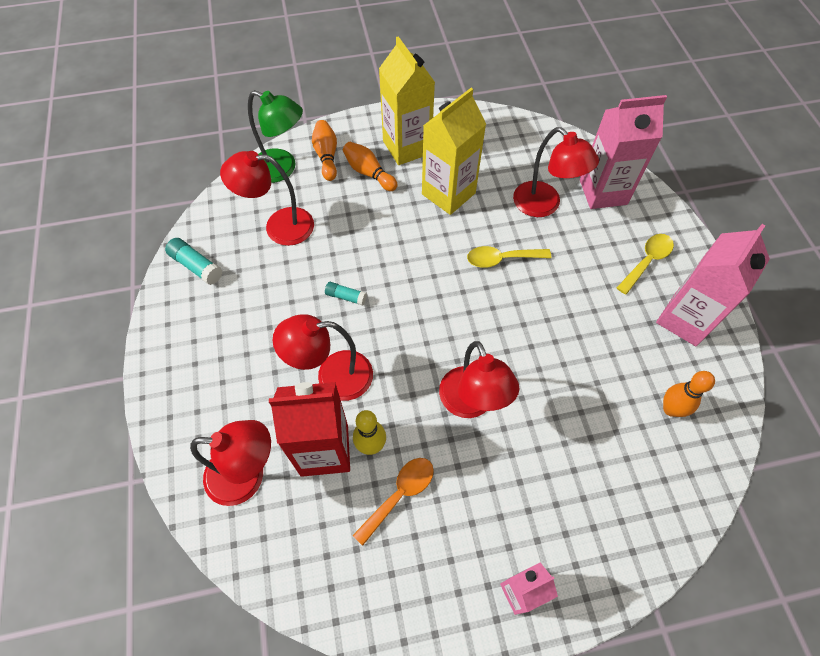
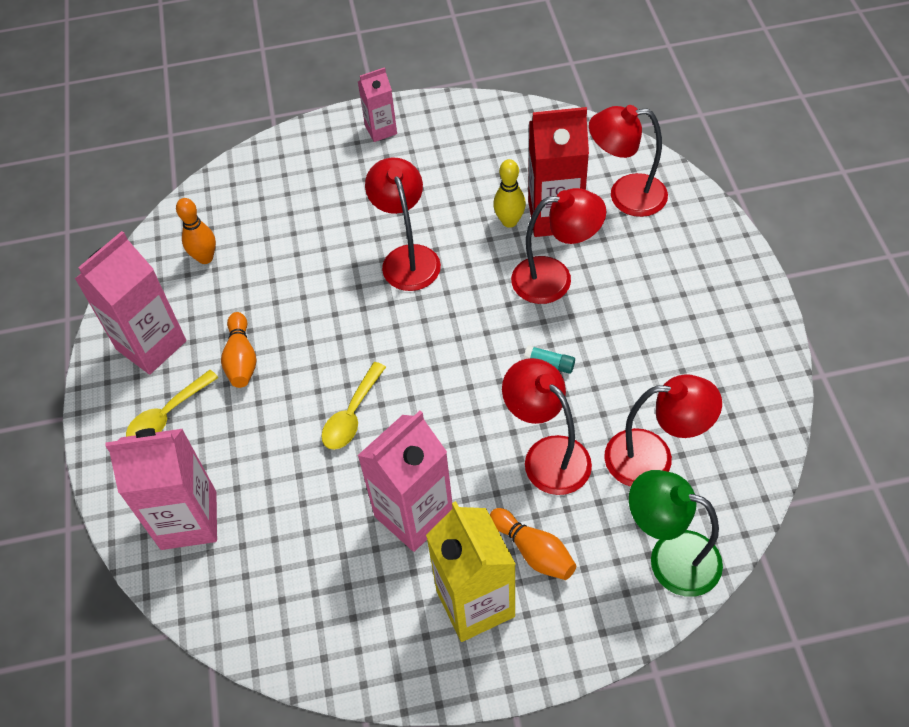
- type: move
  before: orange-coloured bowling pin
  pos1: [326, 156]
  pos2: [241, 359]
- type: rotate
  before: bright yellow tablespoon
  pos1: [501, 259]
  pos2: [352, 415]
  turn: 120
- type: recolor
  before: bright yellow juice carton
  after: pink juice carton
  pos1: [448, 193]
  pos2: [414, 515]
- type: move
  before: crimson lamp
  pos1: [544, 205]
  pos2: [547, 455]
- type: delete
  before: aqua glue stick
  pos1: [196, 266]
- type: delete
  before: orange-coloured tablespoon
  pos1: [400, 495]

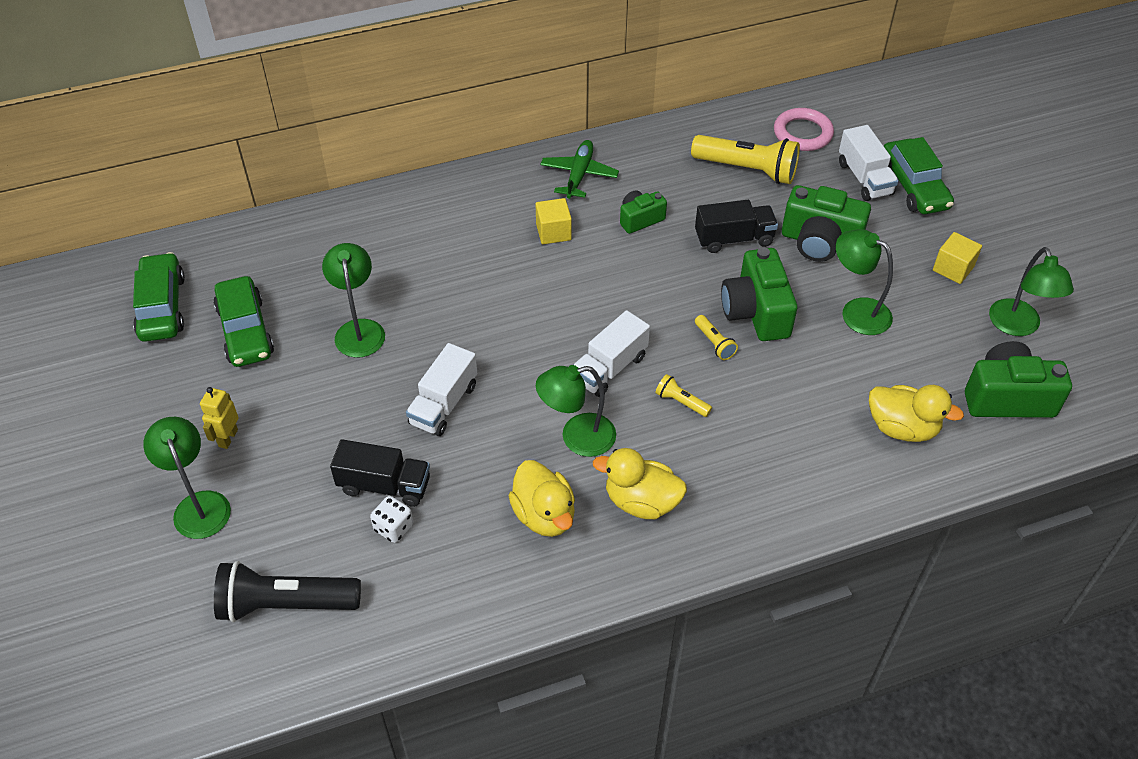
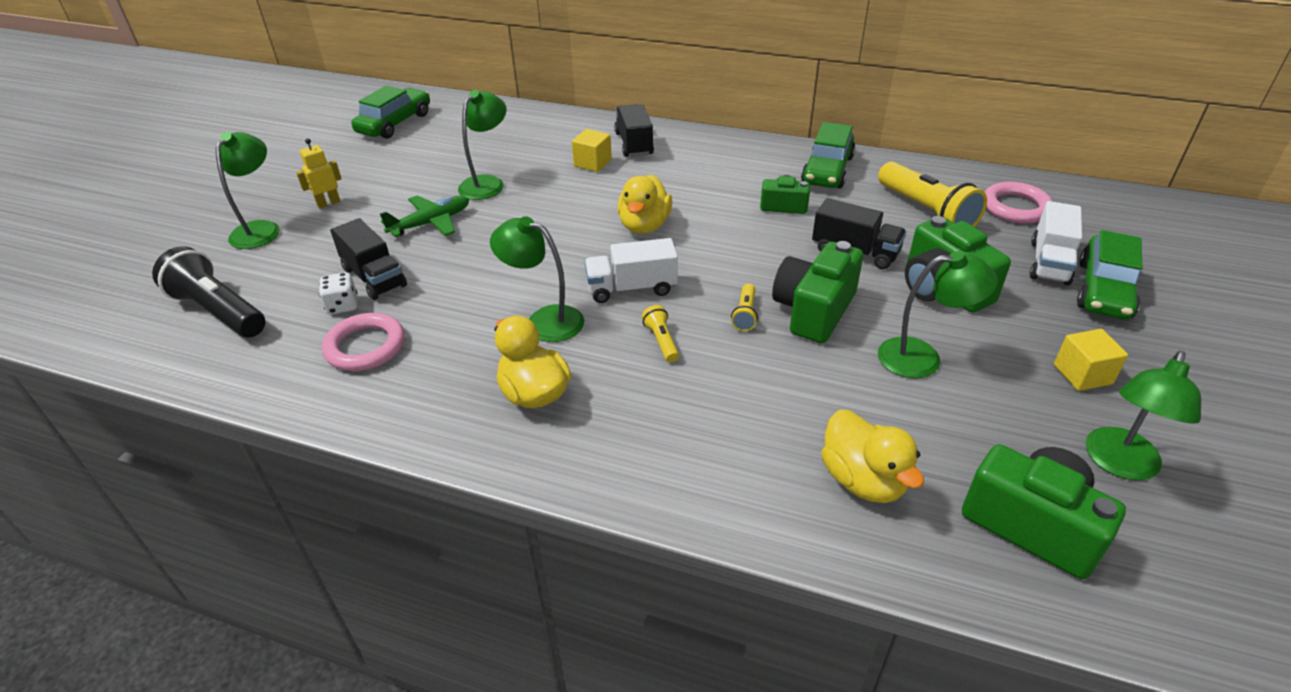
- type: insert
  after: pink hoop
  pos2: [365, 347]
- type: move
  before: leaf-green plane
  pos1: [579, 175]
  pos2: [431, 223]
- type: move
  before: bright yellow block
  pos1: [553, 232]
  pos2: [592, 163]
- type: insert
  after: ebony toy truck
  pos2: [634, 144]
- type: move
  before: bright yellow toy duck
  pos1: [544, 515]
  pos2: [644, 226]
- type: move
  before: leaf-green car
  pos1: [245, 331]
  pos2: [827, 170]
- type: rotate
  before: leaf-green lamp
  pos1: [856, 311]
  pos2: [922, 358]
  turn: 105
- type: delete
  before: pure white toy truck
  pos1: [443, 404]

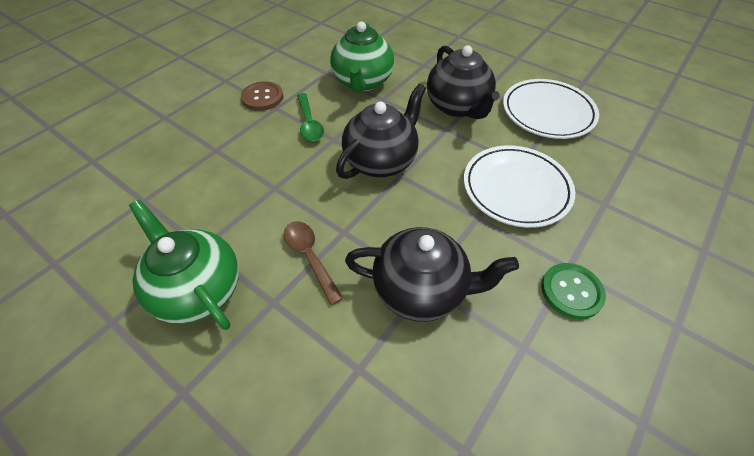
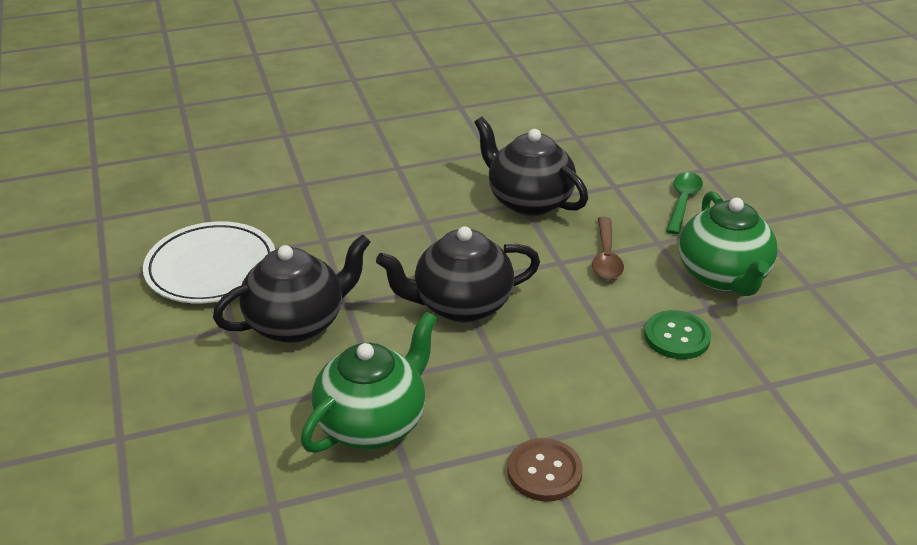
- type: rotate
  before: ebony china teapot
  pos1: [458, 107]
  pos2: [297, 323]
  turn: 45
- type: move
  before: leaf-green shirt button
  pos1: [571, 291]
  pos2: [677, 337]
- type: move
  before: leaf-green tablespoon
  pos1: [309, 123]
  pos2: [682, 202]
- type: delete
  before: pure white flat dish
  pos1: [516, 189]

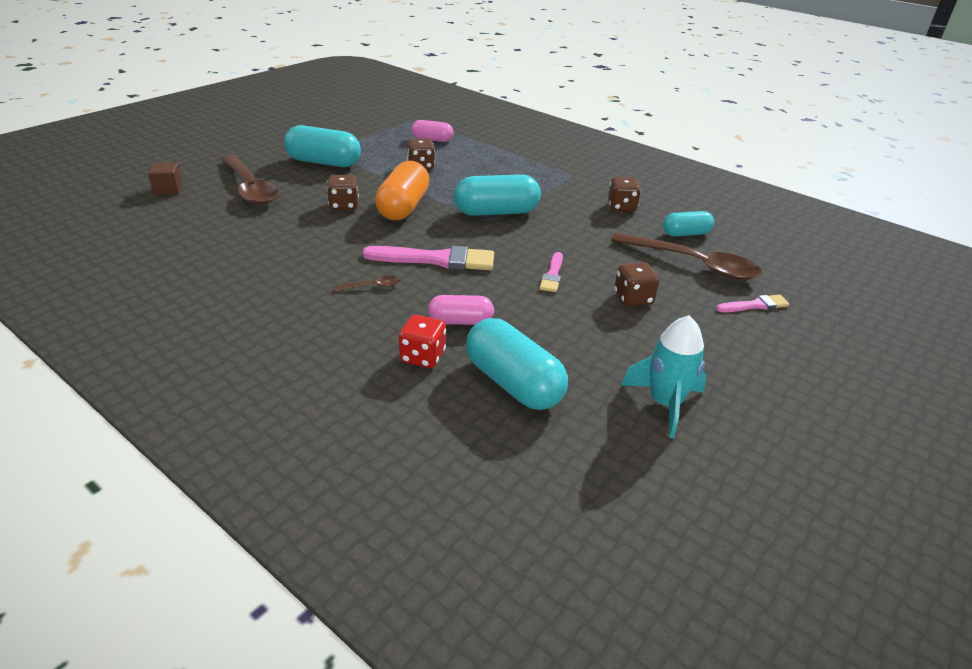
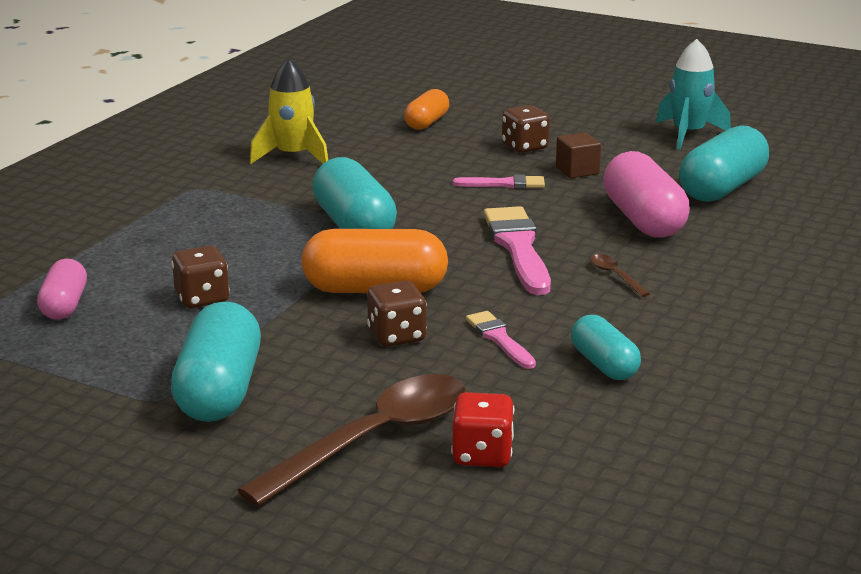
- type: replace
  before: russet game die
  after: bright yellow rocket
  pos1: [621, 207]
  pos2: [293, 156]
- type: replace
  before: russet tablespoon
  after: orange-coloured pill shape
  pos1: [693, 264]
  pos2: [427, 123]
- type: move
  before: crimson game die
  pos1: [422, 357]
  pos2: [482, 455]
- type: move
  before: pink paint brush
  pos1: [755, 305]
  pos2: [499, 339]
- type: move
  before: russet block
  pos1: [168, 189]
  pos2: [577, 170]
- type: move
  before: aqua pill shape
  pos1: [685, 234]
  pos2: [604, 365]
- type: resize
  before: pink pill shape
  pos1: [460, 321]
  pos2: [643, 220]
  scale: 1.69

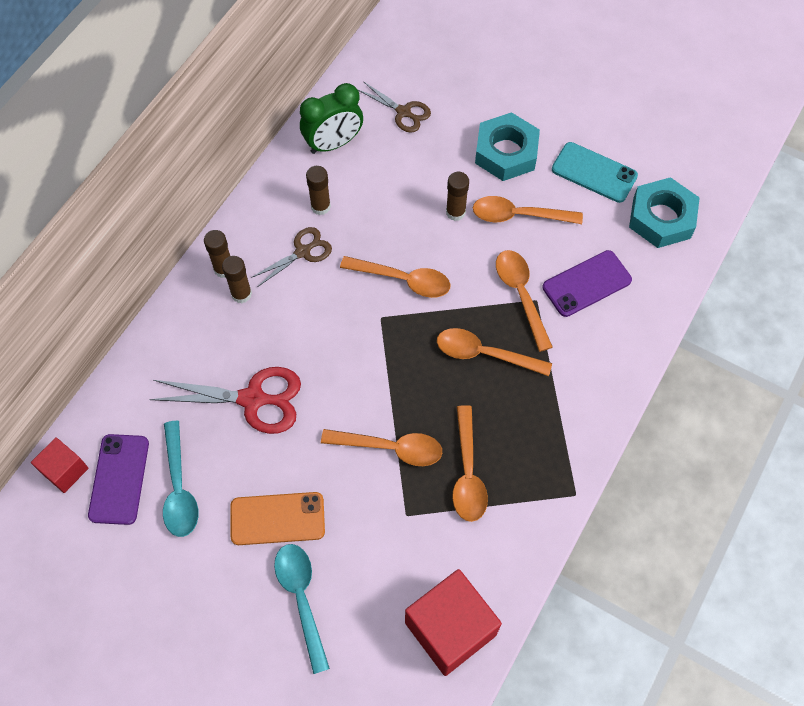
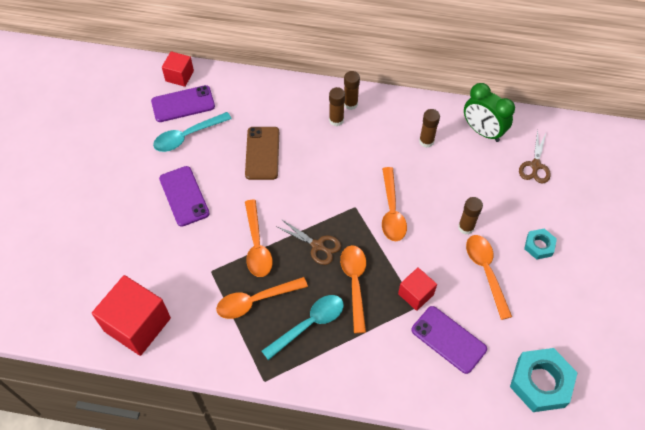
- type: recolor
  before: orange-coloured smartphone
  after: royal purple smartphone
  pos1: [277, 518]
  pos2: [184, 196]
- type: replace
  before: crimson pair of scissors
  after: russet smartphone
  pos1: [252, 399]
  pos2: [262, 153]
- type: move
  before: aqua tablespoon
  pos1: [302, 599]
  pos2: [309, 324]
- type: move
  before: russet pair of scissors
  pos1: [302, 252]
  pos2: [317, 245]
- type: replace
  before: orange-coloured tablespoon
  after: crimson block
  pos1: [521, 295]
  pos2: [415, 294]
- type: resize
  before: aqua nut
  pos1: [506, 152]
  pos2: [539, 246]
  scale: 0.54
- type: delete
  before: aqua smartphone
  pos1: [594, 172]

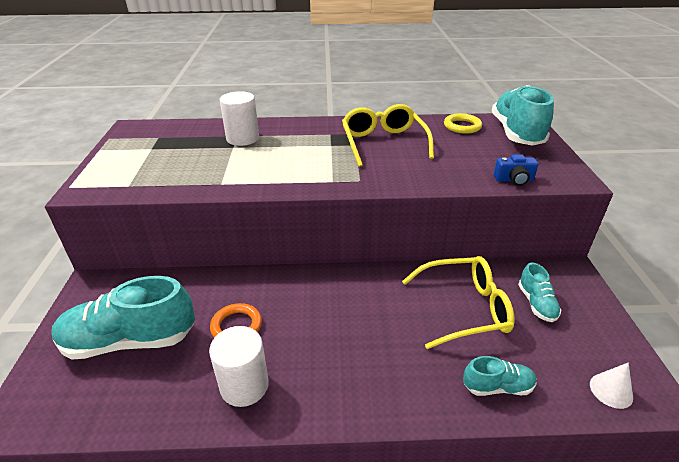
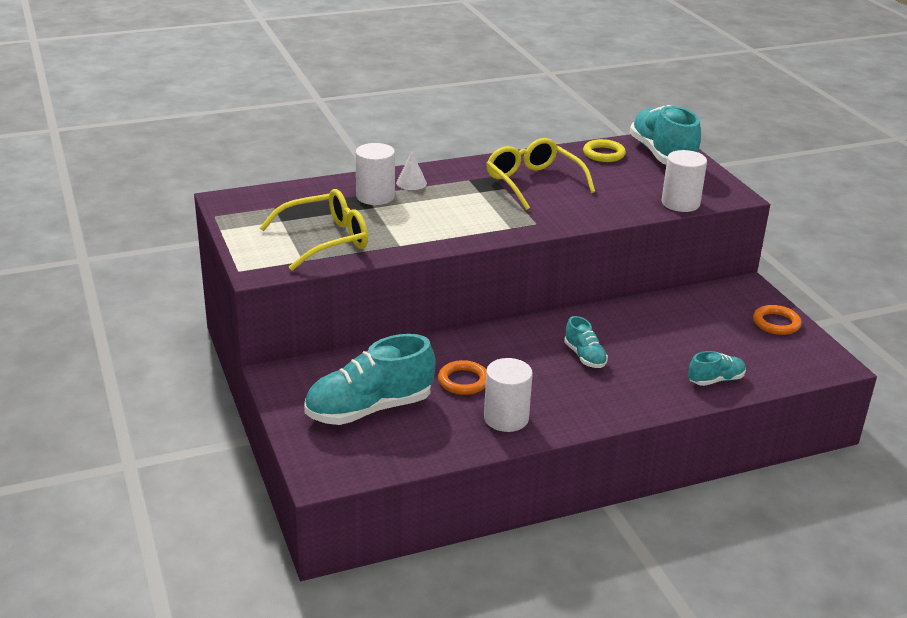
- type: move
  before: bright yellow glasses
  pos1: [463, 308]
  pos2: [324, 240]
- type: move
  before: pure white cone
  pos1: [611, 390]
  pos2: [411, 183]
- type: move
  before: aqua shoe
  pos1: [536, 303]
  pos2: [584, 356]
- type: replace
  before: cobalt camera
  after: pure white solid cylinder
  pos1: [514, 180]
  pos2: [680, 203]
- type: insert
  after: orange-coloured hoop
  pos2: [776, 323]

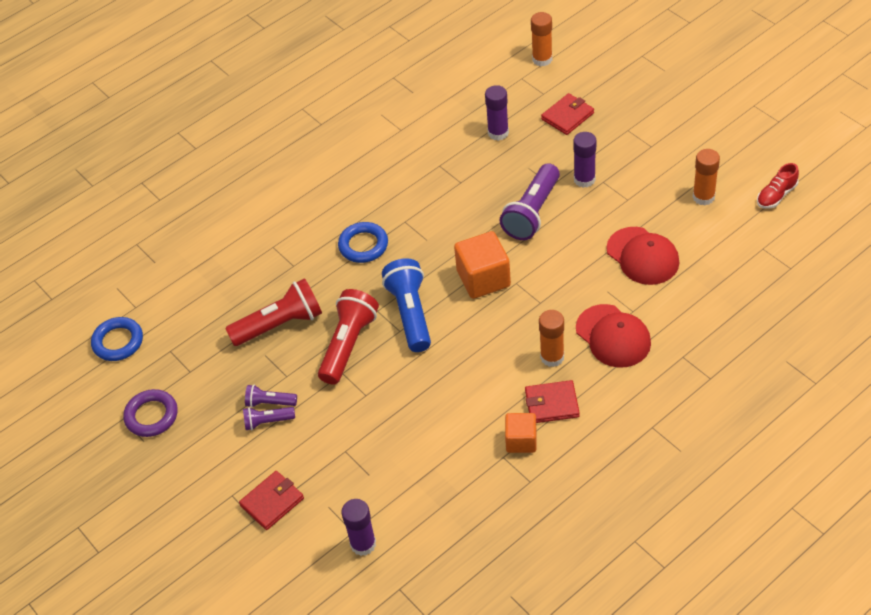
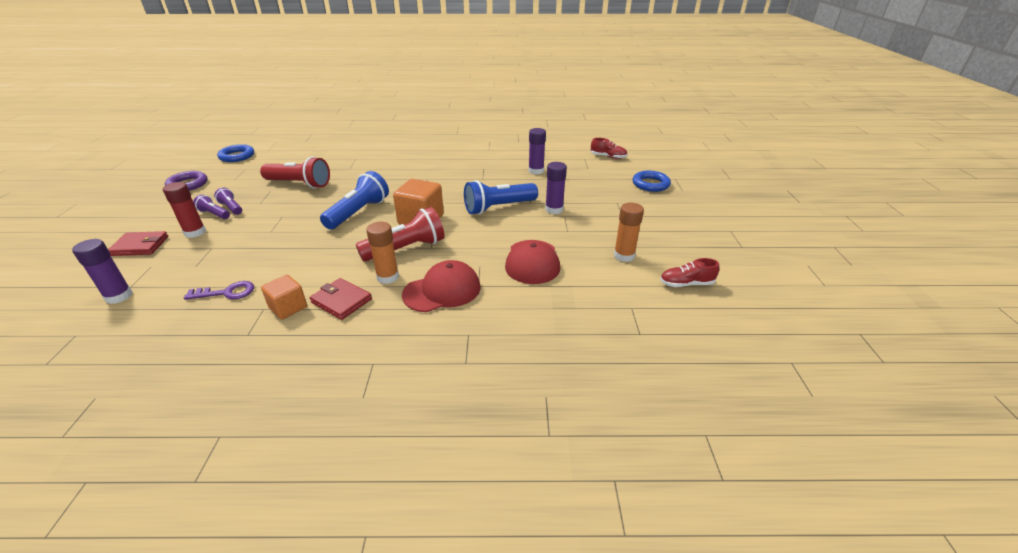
- type: insert
  after: crimson glue stick
  pos2: [195, 232]
- type: insert
  after: royal purple door key
  pos2: [227, 292]
- type: move
  before: crimson pocket torch
  pos1: [348, 345]
  pos2: [406, 249]
- type: rotate
  before: crimson cap
  pos1: [613, 336]
  pos2: [442, 291]
  turn: -120
- type: recolor
  before: royal purple pocket torch
  after: cobalt pocket torch
  pos1: [532, 212]
  pos2: [498, 208]
- type: replace
  before: orange-coloured glue stick
  after: crimson shoe
  pos1: [542, 59]
  pos2: [608, 157]
- type: move
  before: cobalt hoop
  pos1: [363, 245]
  pos2: [650, 184]
- type: delete
  before: crimson billfold
  pos1: [567, 116]

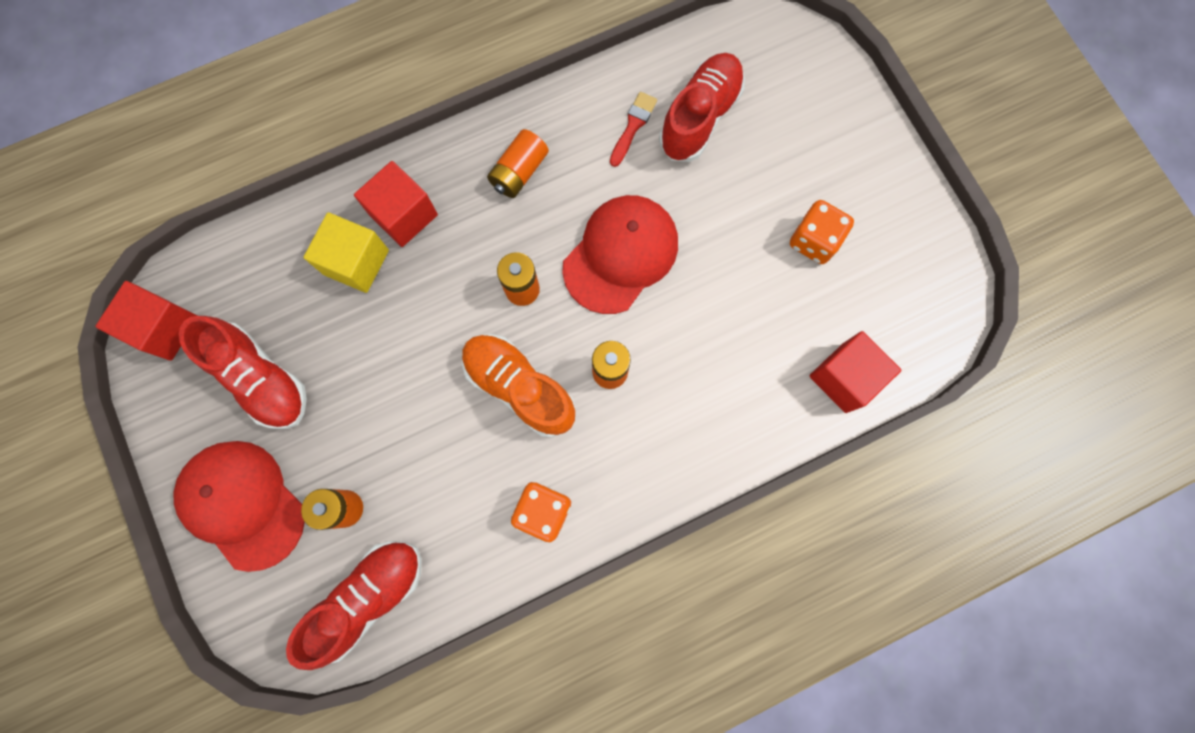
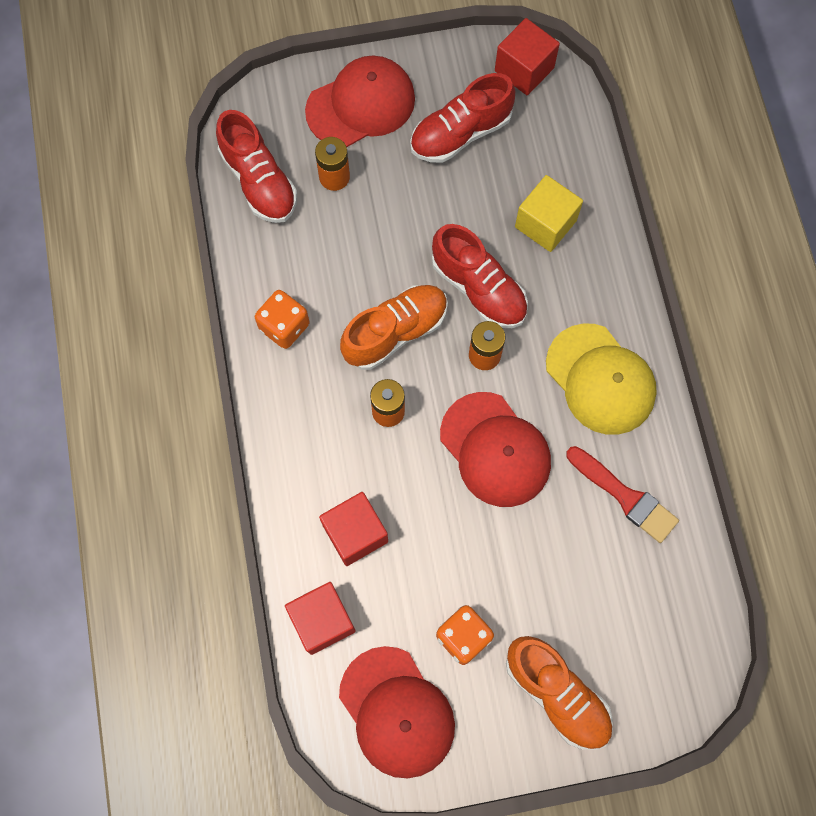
- type: move
  before: crimson block
  pos1: [404, 215]
  pos2: [355, 533]
- type: insert
  after: crimson cap
  pos2: [396, 712]
- type: move
  before: crimson shoe
  pos1: [699, 117]
  pos2: [478, 288]
- type: insert
  after: orange-coloured shoe
  pos2: [557, 694]
- type: replace
  before: orange-coloured AA battery
  after: bright yellow cap
  pos1: [519, 172]
  pos2: [600, 379]
- type: resize
  before: crimson paint brush
  pos1: [633, 126]
  pos2: [625, 496]
  scale: 1.53

